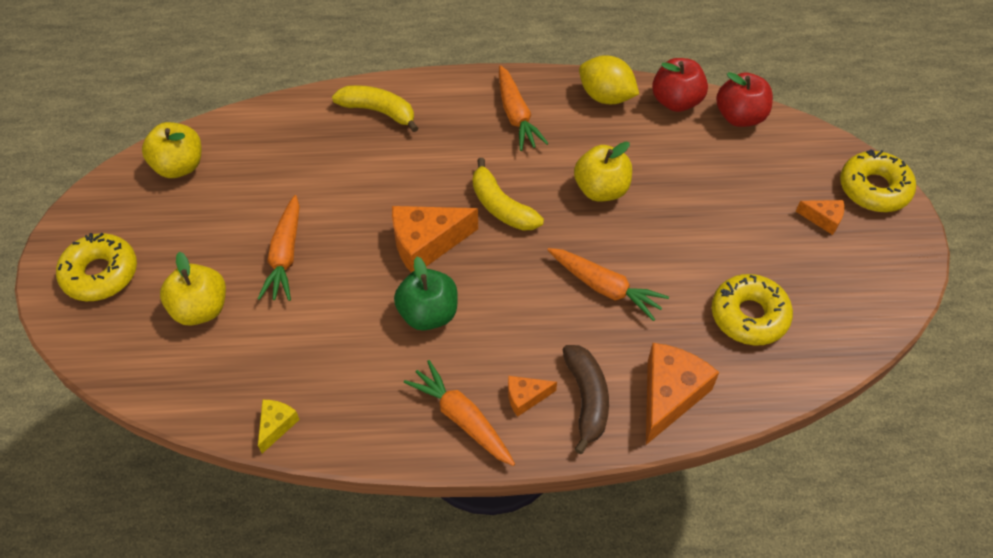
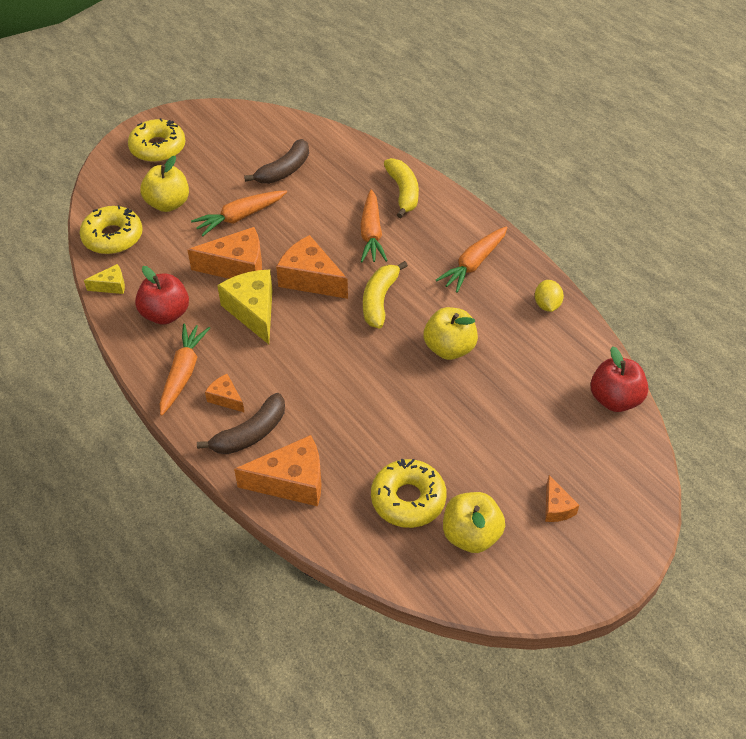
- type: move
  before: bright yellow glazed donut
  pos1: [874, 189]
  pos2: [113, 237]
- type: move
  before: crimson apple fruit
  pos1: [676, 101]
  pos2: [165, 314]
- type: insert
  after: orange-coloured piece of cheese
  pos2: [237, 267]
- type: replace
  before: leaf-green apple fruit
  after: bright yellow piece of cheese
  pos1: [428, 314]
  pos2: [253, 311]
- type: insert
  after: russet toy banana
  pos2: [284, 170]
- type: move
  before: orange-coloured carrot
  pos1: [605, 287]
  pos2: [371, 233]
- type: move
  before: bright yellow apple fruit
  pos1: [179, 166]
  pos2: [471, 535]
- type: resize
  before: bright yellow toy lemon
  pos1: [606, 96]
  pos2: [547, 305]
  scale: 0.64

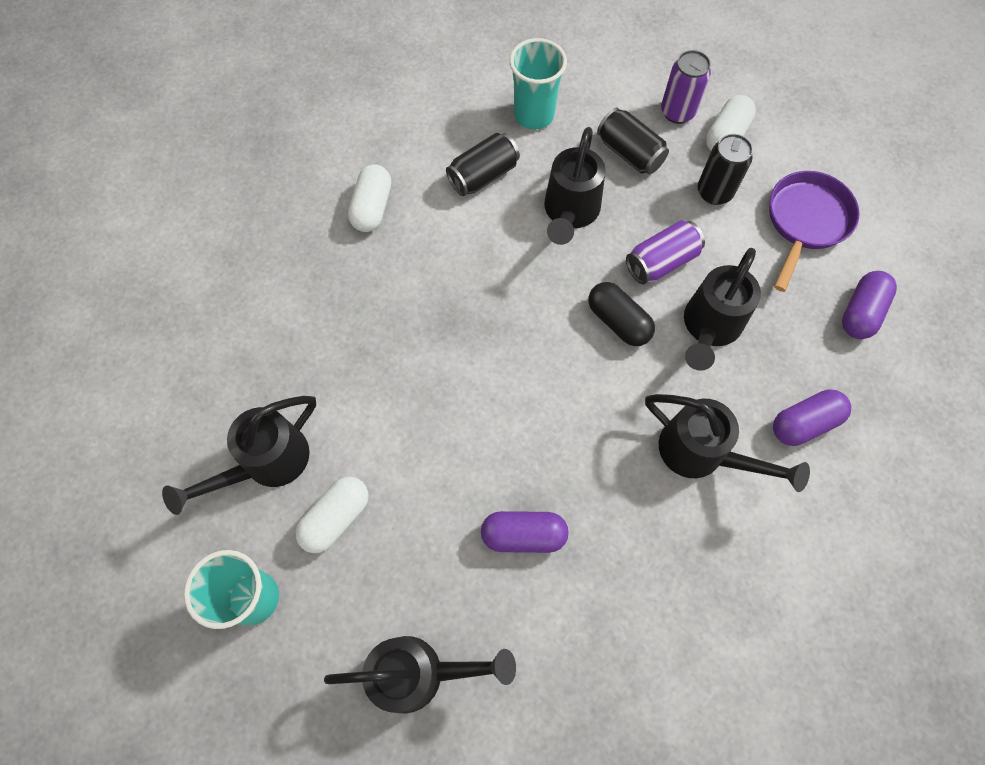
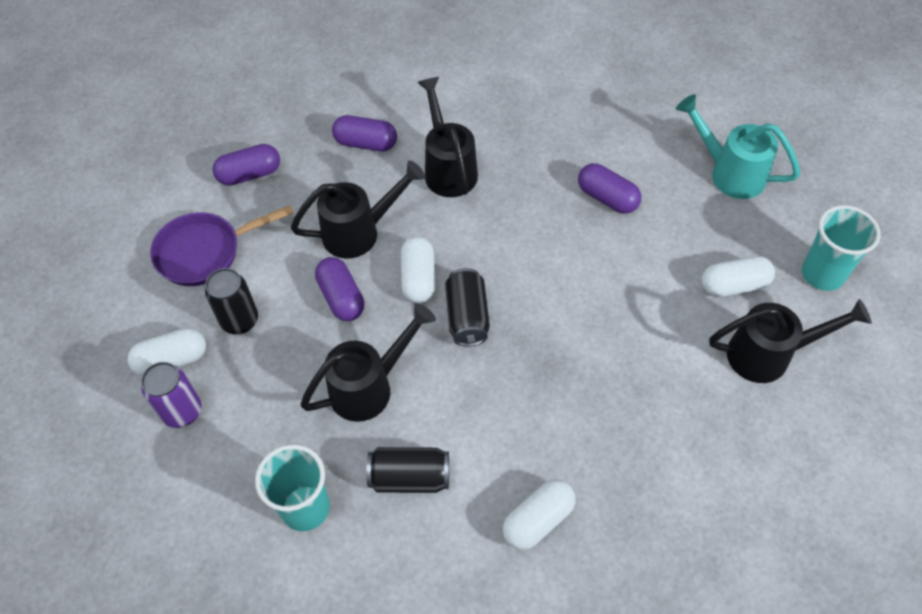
- type: replace
  before: royal purple tin
  after: royal purple pill shape
  pos1: [661, 262]
  pos2: [341, 297]
- type: recolor
  before: ebony pill shape
  after: pure white pill shape
  pos1: [618, 321]
  pos2: [418, 278]
- type: move
  before: ebony tin
  pos1: [629, 153]
  pos2: [467, 316]
- type: recolor
  before: ebony sprinkling can
  after: aqua sprinkling can
  pos1: [420, 673]
  pos2: [729, 172]

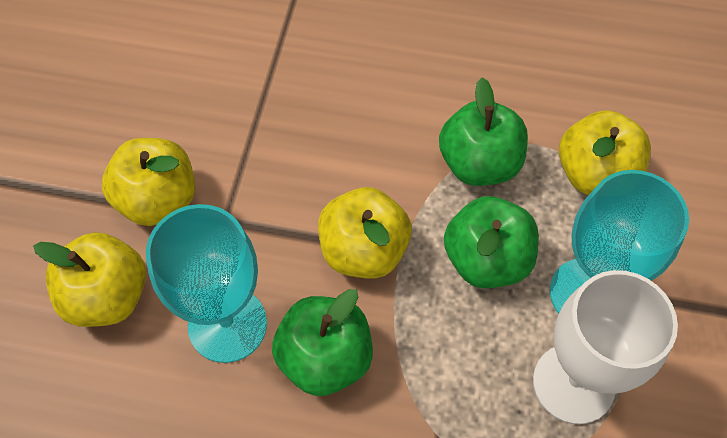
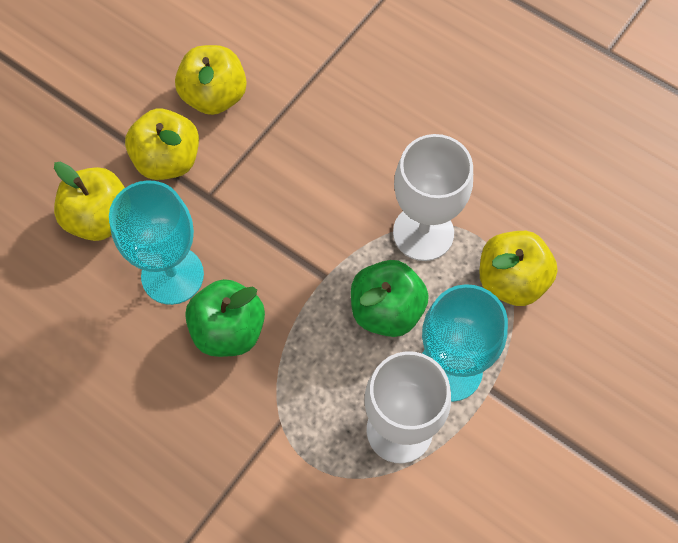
- type: move
  before: bright yellow apple fruit
  pos1: [363, 251]
  pos2: [214, 96]
- type: replace
  before: leaf-green apple fruit
  after: pure white wine glass
  pos1: [479, 164]
  pos2: [423, 233]

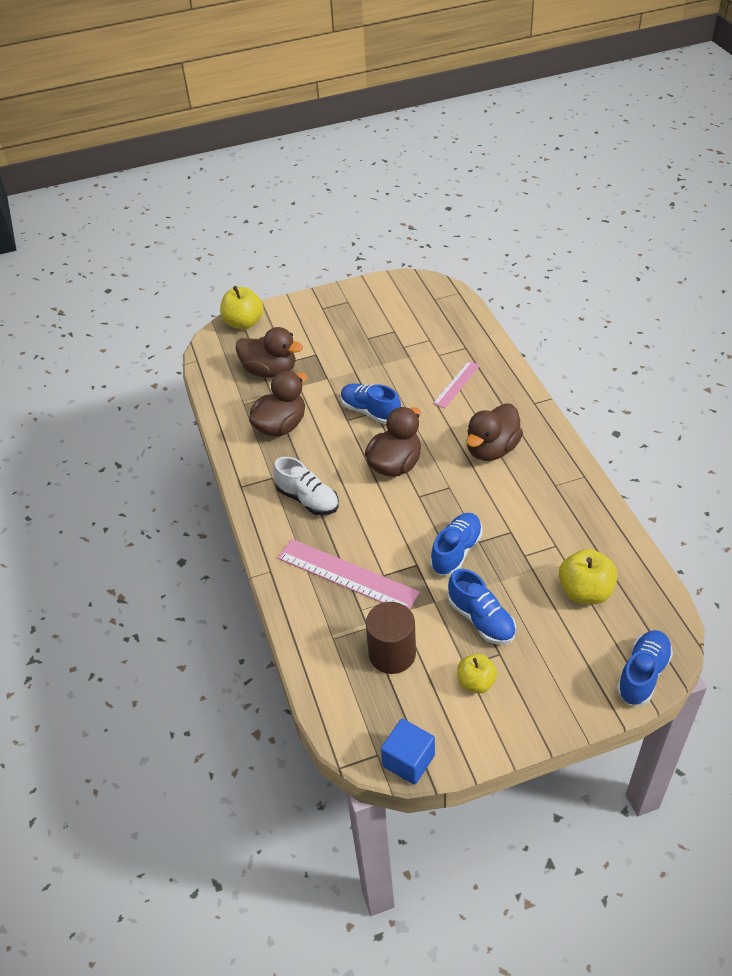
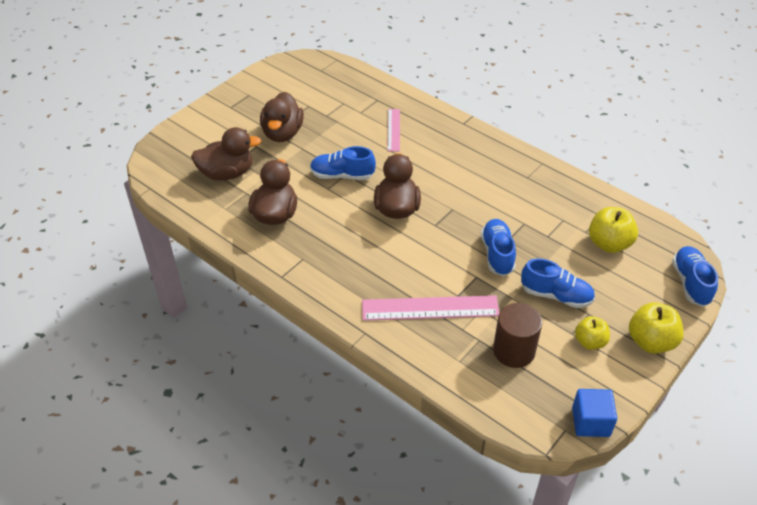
- type: move
  before: russet toy duck
  pos1: [492, 449]
  pos2: [282, 133]
- type: move
  before: bright yellow apple fruit
  pos1: [244, 323]
  pos2: [651, 341]
- type: delete
  before: pure white shoe
  pos1: [308, 499]

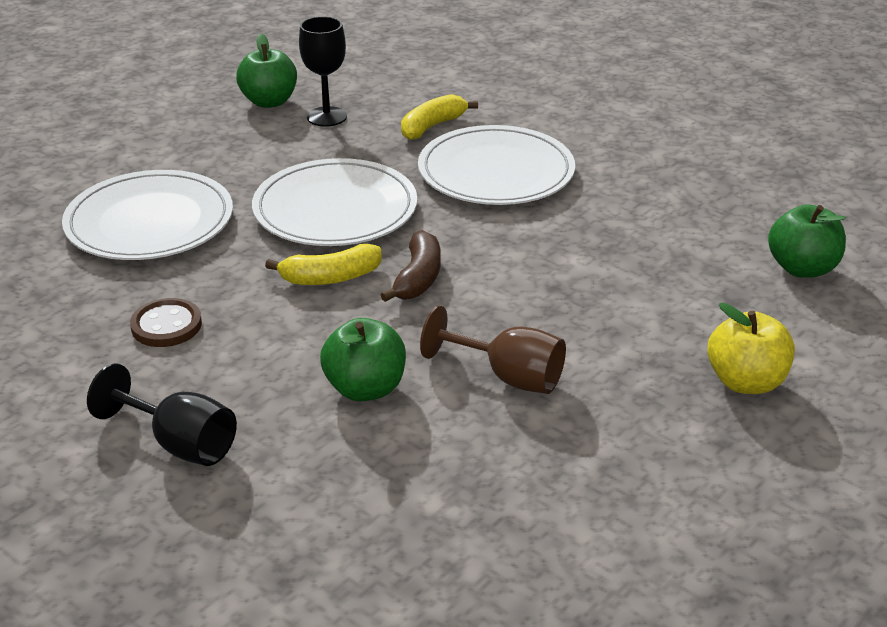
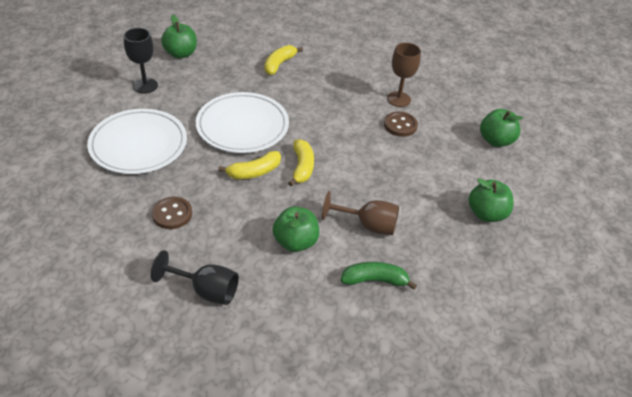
- type: move
  before: ebony wine glass
  pos1: [326, 117]
  pos2: [145, 86]
- type: recolor
  before: russet toy banana
  after: bright yellow toy banana
  pos1: [418, 278]
  pos2: [302, 167]
- type: insert
  after: leaf-green toy banana
  pos2: [375, 280]
- type: insert
  after: russet shirt button
  pos2: [400, 125]
- type: insert
  after: russet wine glass
  pos2: [398, 99]
- type: recolor
  before: bright yellow apple fruit
  after: leaf-green apple fruit
  pos1: [745, 382]
  pos2: [486, 214]
- type: delete
  before: pure white flat dish
  pos1: [496, 172]

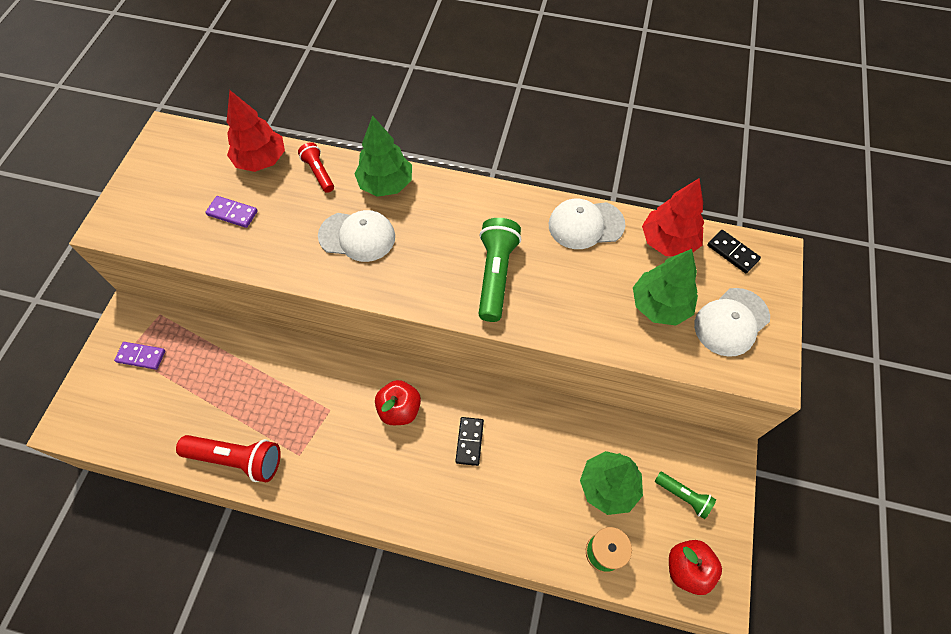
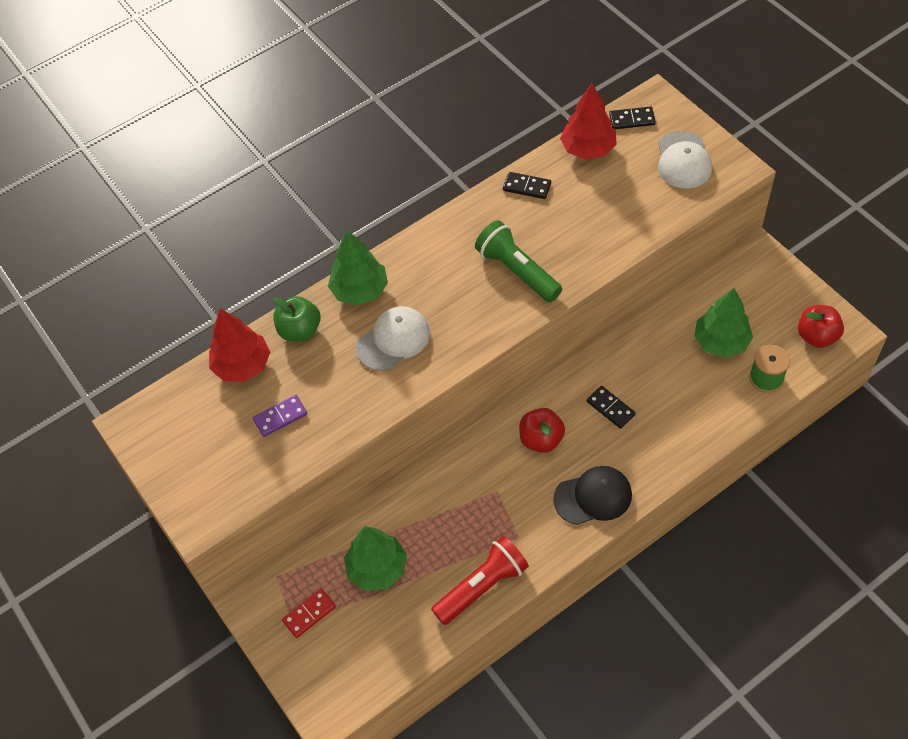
- type: replace
  before: crimson pocket torch
  after: leaf-green apple fruit
  pos1: [319, 173]
  pos2: [300, 330]
- type: recolor
  before: royal purple domino piece
  after: crimson domino piece
  pos1: [141, 356]
  pos2: [309, 614]
- type: move
  before: leaf-green fir tree
  pos1: [660, 305]
  pos2: [377, 568]
- type: replace
  before: pure white cap
  after: ebony domino piece
  pos1: [585, 225]
  pos2: [527, 187]
- type: insert
  after: ebony cap
  pos2: [593, 497]
- type: delete
  before: leaf-green pocket torch
  pos1: [683, 496]

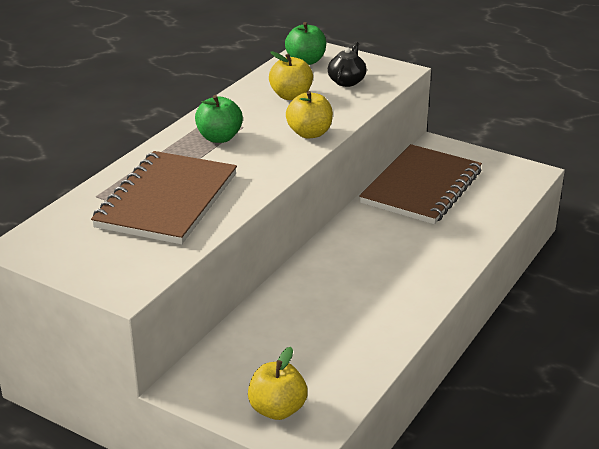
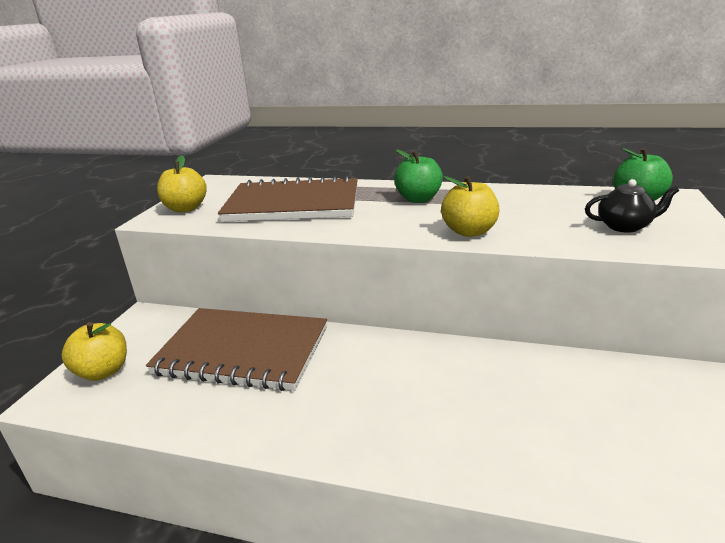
- type: move
  before: russet notepad
  pos1: [422, 187]
  pos2: [242, 351]
- type: move
  before: bright yellow apple fruit
  pos1: [291, 96]
  pos2: [186, 208]

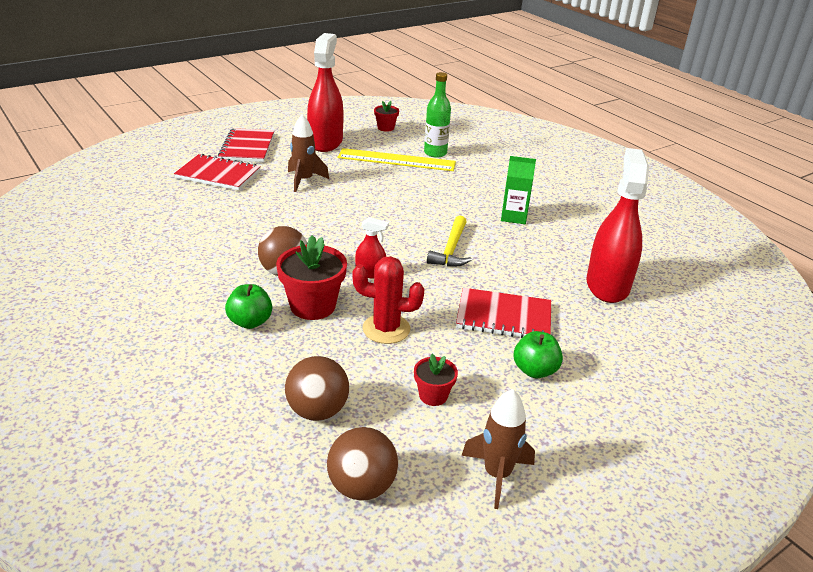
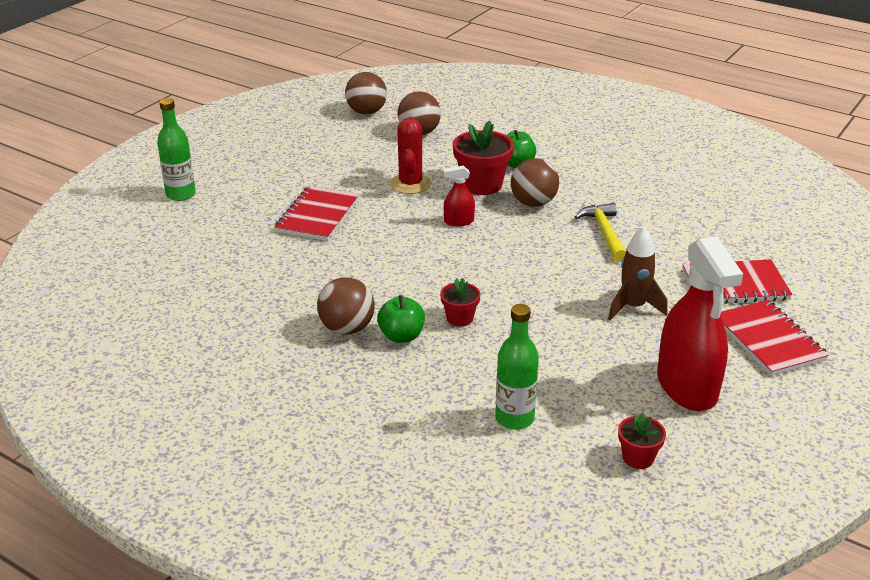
- type: insert
  after: leaf-green bottle
  pos2: [180, 194]
- type: rotate
  before: crimson notepad
  pos1: [504, 317]
  pos2: [318, 215]
  turn: -60
- type: replace
  before: leaf-green juice carton
  after: russet ball
  pos1: [513, 217]
  pos2: [347, 328]
- type: move
  before: leaf-green apple fruit
  pos1: [535, 370]
  pos2: [401, 336]
- type: rotate
  before: crimson cactus
  pos1: [386, 329]
  pos2: [410, 184]
  turn: -75
- type: move
  before: crimson flower pot
  pos1: [433, 395]
  pos2: [460, 318]
- type: move
  before: bright yellow carpenter's hammer
  pos1: [451, 249]
  pos2: [604, 233]
- type: delete
  before: bright yellow straightedge
  pos1: [396, 160]
- type: delete
  before: russet rocket
  pos1: [497, 474]
- type: delete
  before: crimson spray bottle
  pos1: [607, 285]

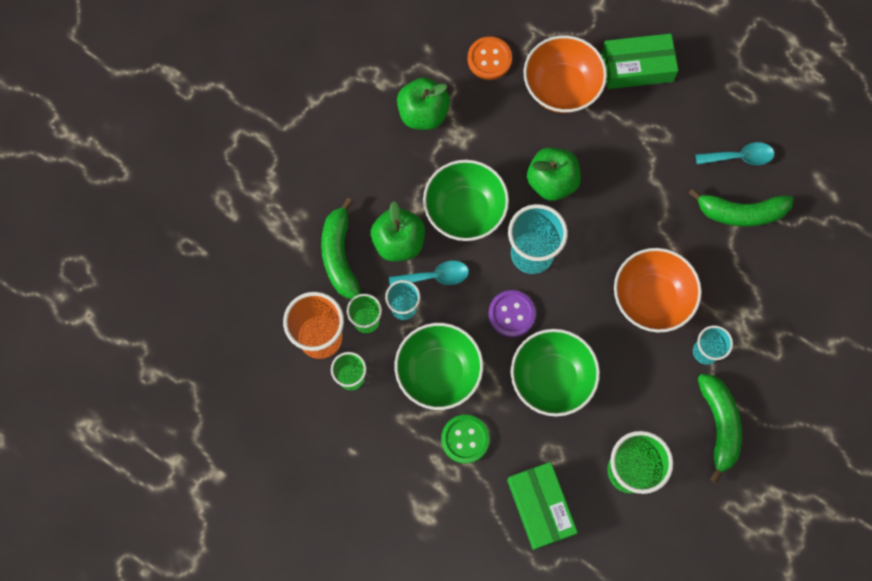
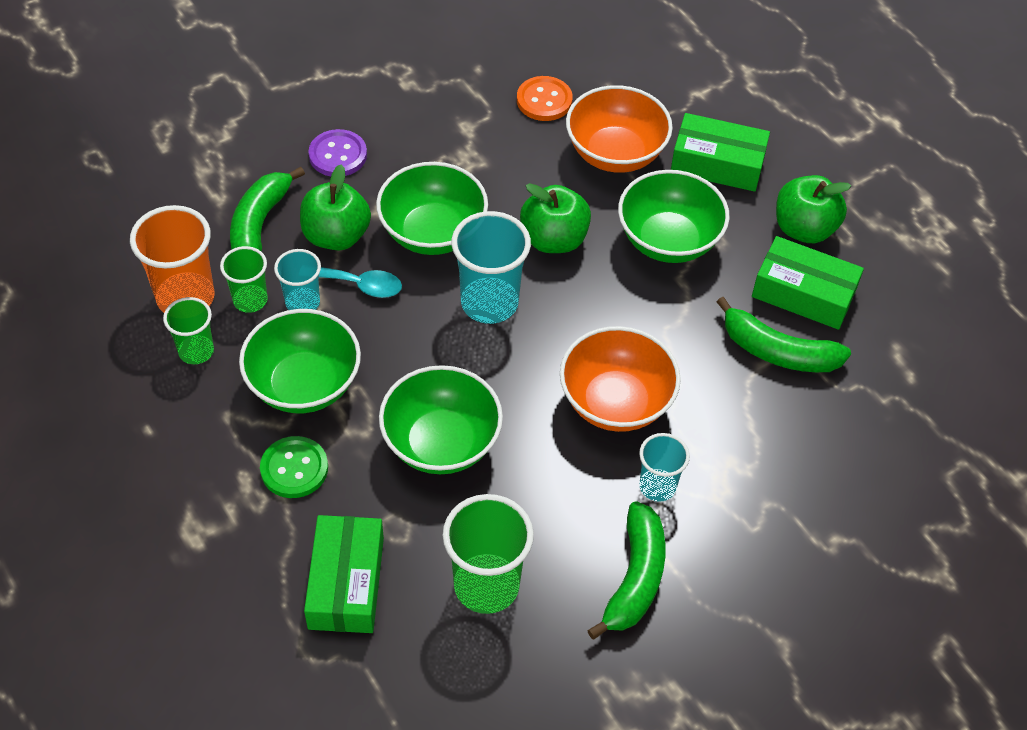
- type: move
  before: royal purple shirt button
  pos1: [511, 314]
  pos2: [338, 155]
- type: insert
  after: leaf-green bowl
  pos2: [668, 240]
- type: replace
  before: aqua tablespoon
  after: leaf-green package
  pos1: [739, 157]
  pos2: [803, 293]
- type: move
  before: leaf-green apple fruit
  pos1: [423, 113]
  pos2: [804, 229]

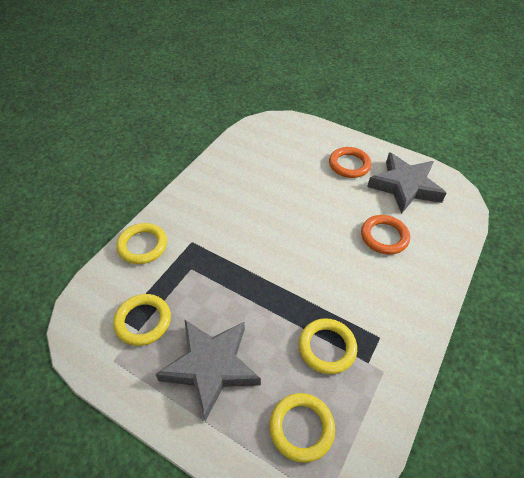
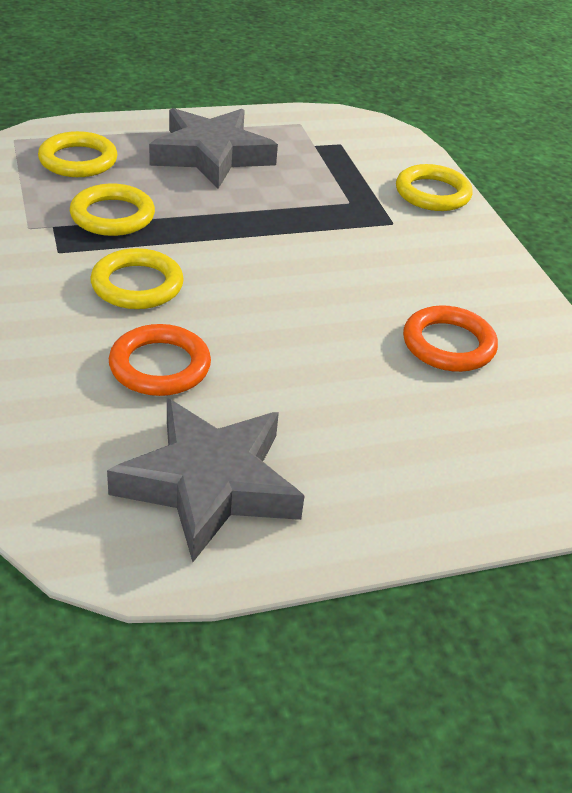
- type: move
  before: bright yellow hoop
  pos1: [143, 321]
  pos2: [137, 285]
- type: move
  before: orange-coloured hoop
  pos1: [349, 165]
  pos2: [448, 344]

